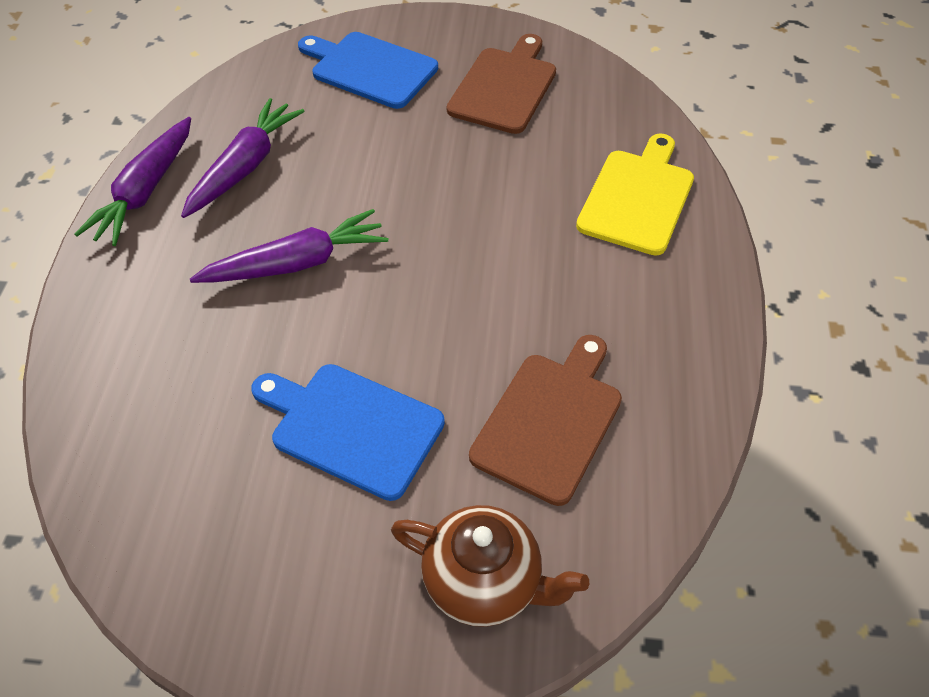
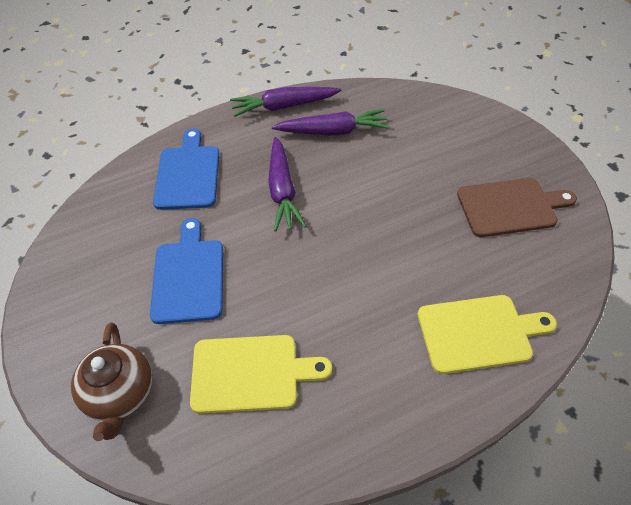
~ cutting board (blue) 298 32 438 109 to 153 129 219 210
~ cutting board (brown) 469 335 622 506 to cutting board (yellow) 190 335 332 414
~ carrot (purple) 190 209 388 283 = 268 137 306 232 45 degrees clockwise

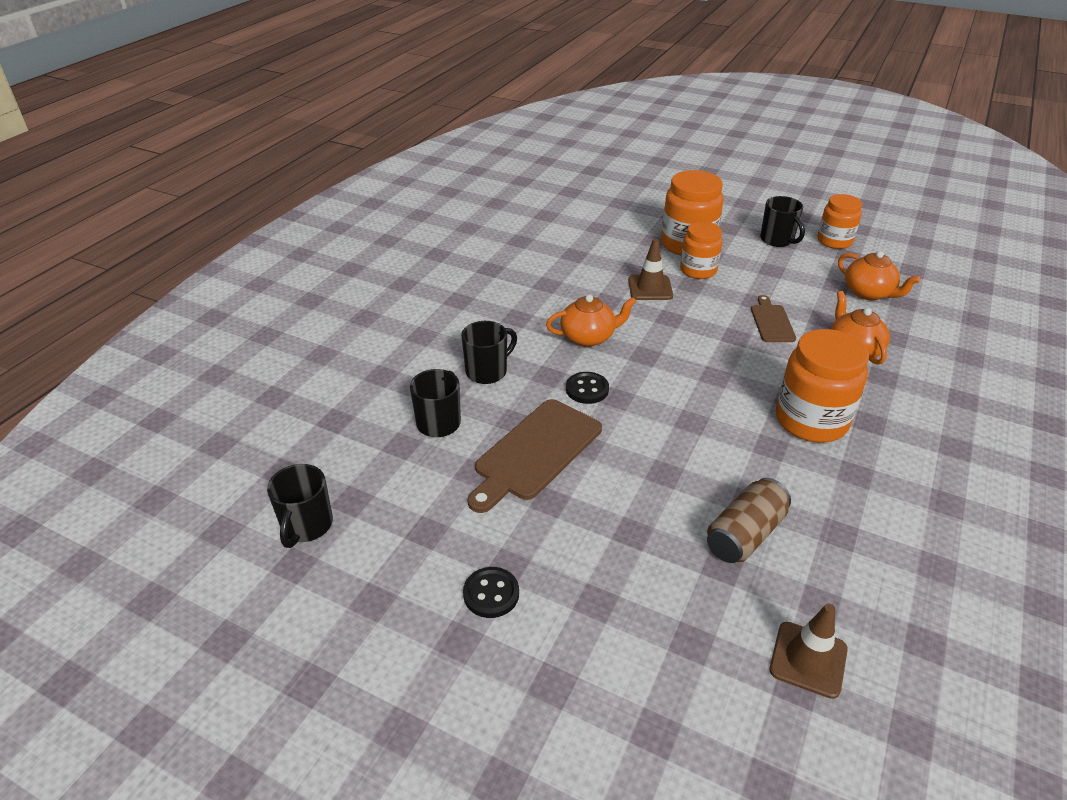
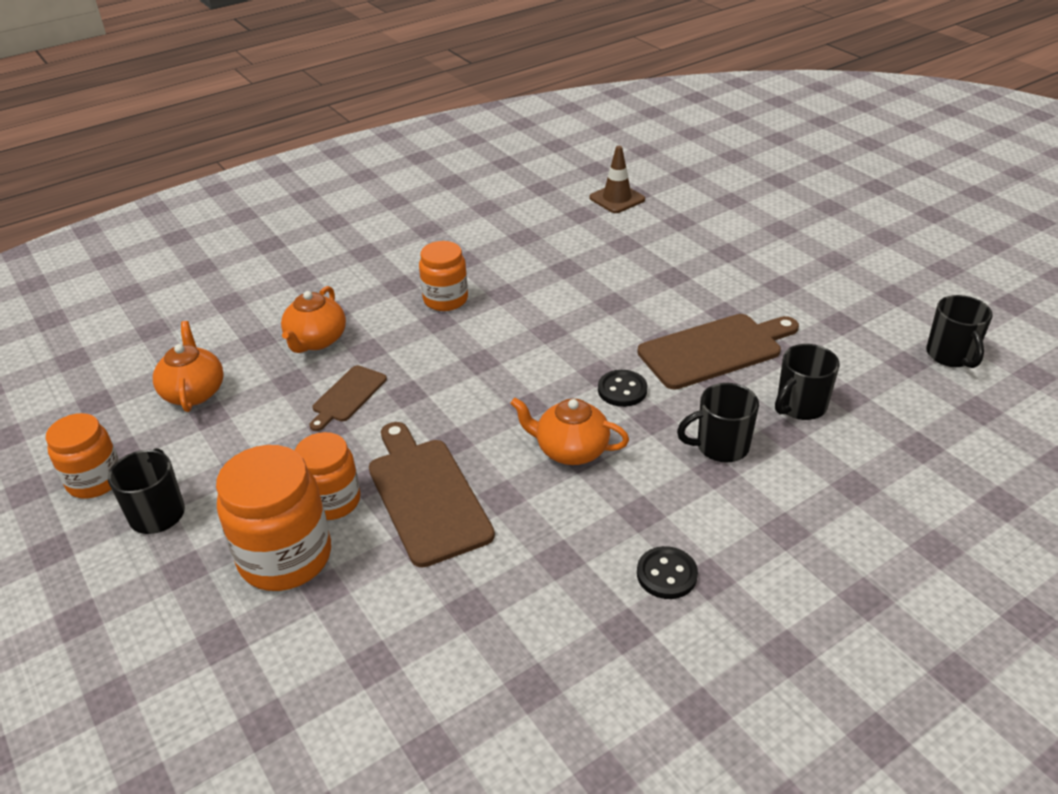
~ traffic cone (brown) 628 239 673 300 to cutting board (brown) 369 422 495 567
~ jar (orange) 776 329 869 443 = 419 241 468 311 x0.65
~ button (black) 463 567 519 618 to 637 546 698 599
~ mug (black) 267 464 333 548 = 926 295 993 368 135 degrees clockwise
- can (brown) 707 478 791 563

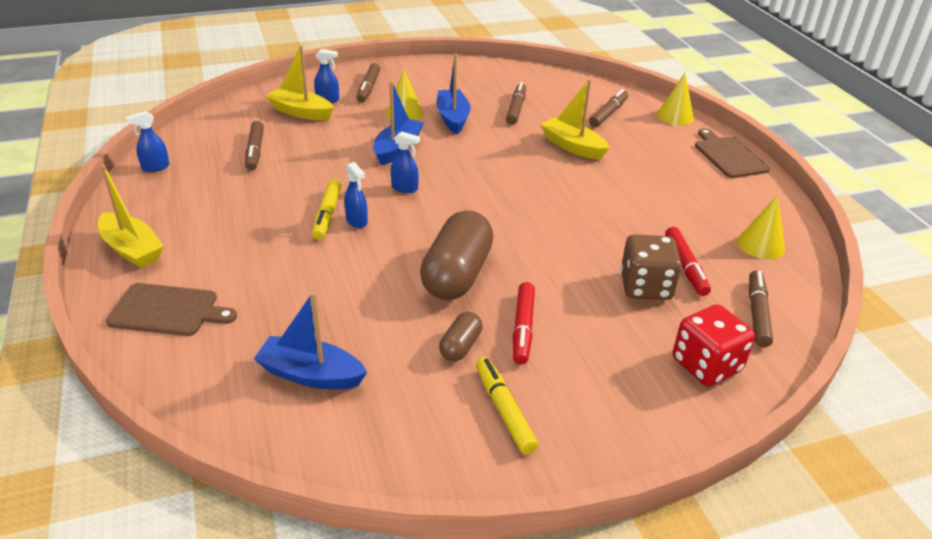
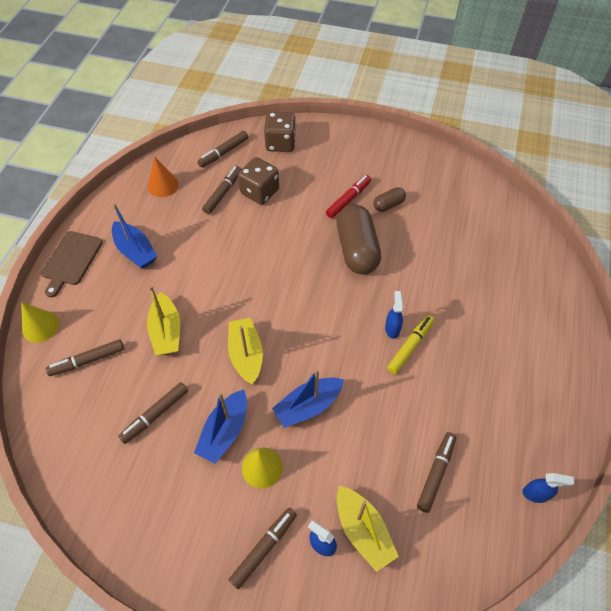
~ boat (blue) 254 292 367 389 to 112 203 157 269
~ cone (yellow) 737 195 785 259 to cone (orange) 148 156 179 197
~ marker (red) 665 227 711 296 to marker (brown) 202 166 241 214
~ boat (yellow) 98 165 164 268 to 228 318 263 384
~ dice (red) 673 304 755 387 to dice (brown) 264 112 296 152
~ capsule (brown) 420 210 493 300 = 337 205 381 274 60 degrees counterclockwise
- cutting board (brown) 106 283 237 336
- spray bottle (blue) 391 131 420 193
- marker (yellow) 476 357 538 454

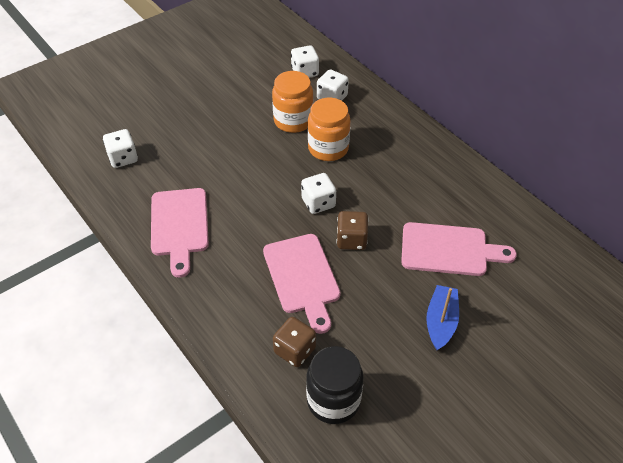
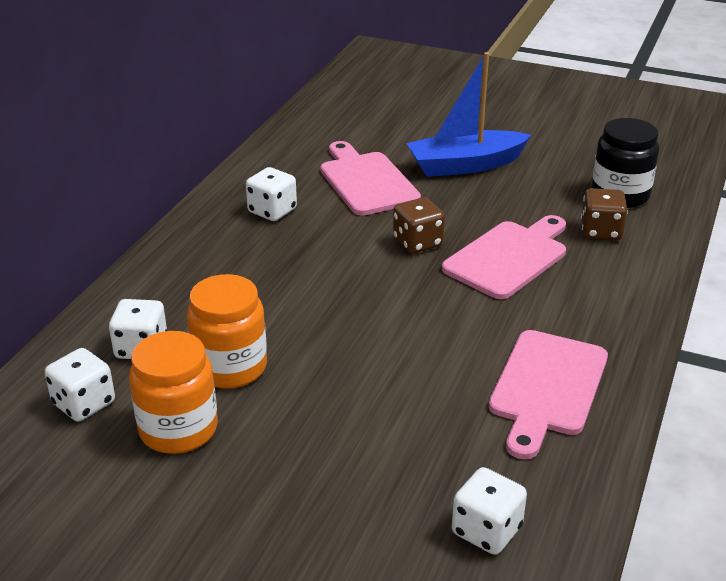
~ jar (orange) 308 98 351 161 to 129 331 218 454
~ dice (white) 301 173 336 214 to 246 167 297 221
~ boat (blue) 426 285 459 350 = 406 52 531 177 x1.51
~ cutting board (pink) 151 188 209 278 = 489 330 608 460 150 degrees clockwise

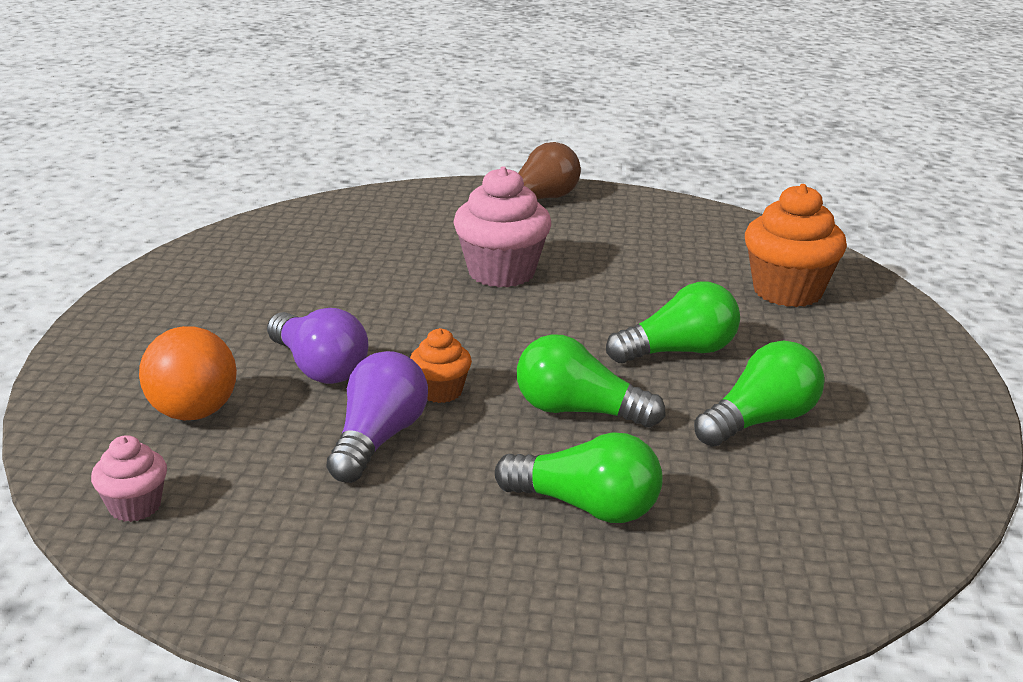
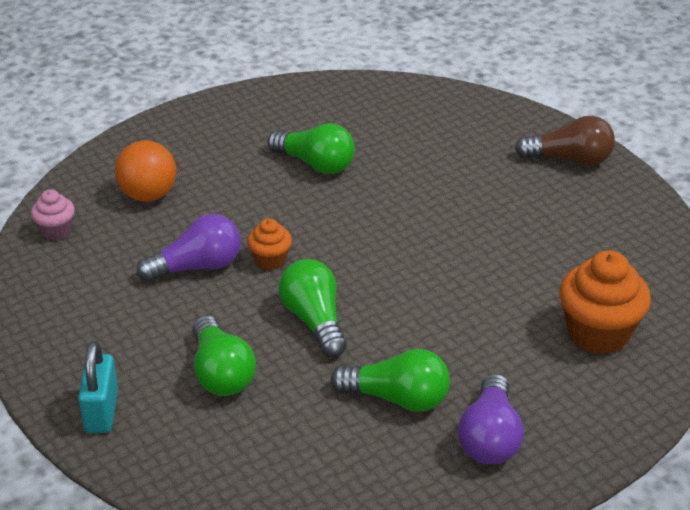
+ padlock (turquoise) 78 341 118 433
~ light bulb (green) 606 282 740 363 to 267 123 355 174
~ light bulb (purple) 267 308 368 384 to 458 373 524 465
- cupcake (pink) 453 166 551 287

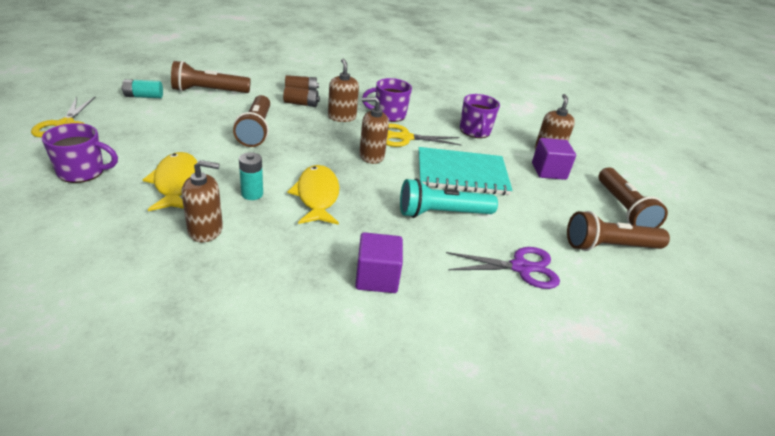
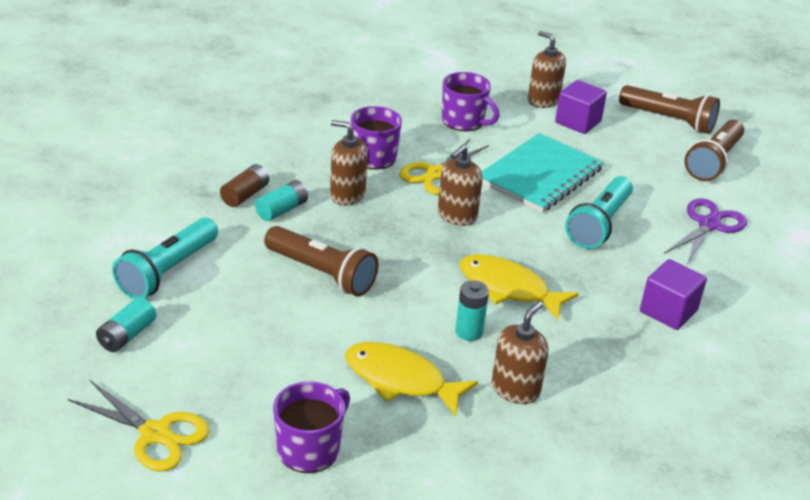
~ flashlight (brown) 171 61 251 93 to flashlight (turquoise) 112 218 218 299
~ battery (brown) 283 86 320 107 to battery (turquoise) 255 180 308 221

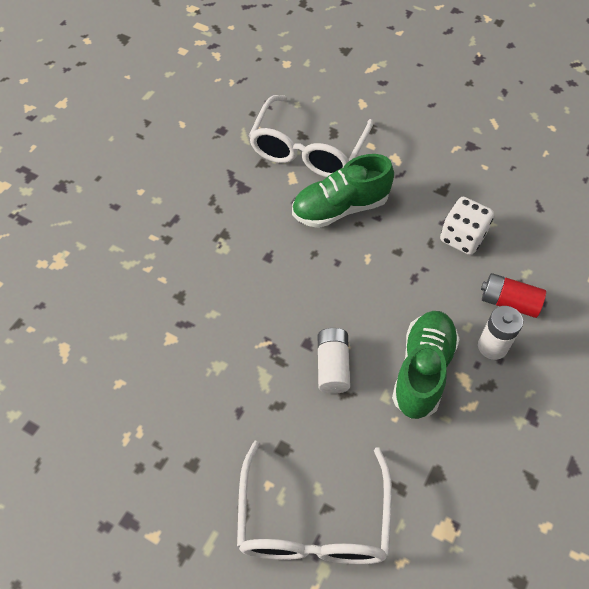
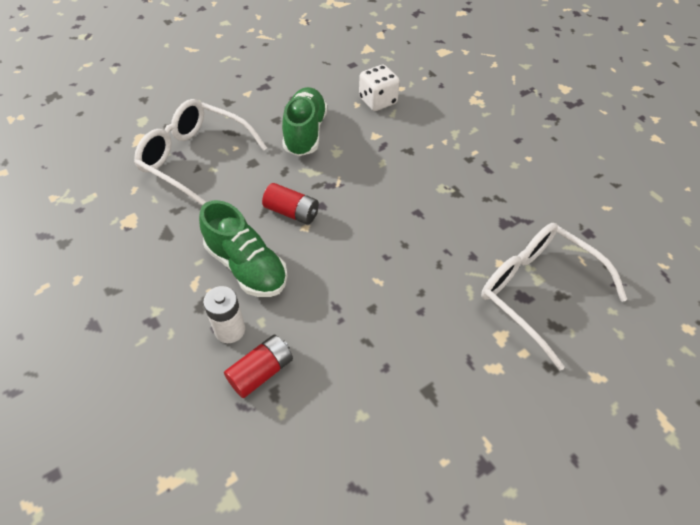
~ battery (white) 318 328 350 394 to battery (red) 262 183 319 225
~ shoe (green) 292 154 394 228 to 282 87 327 156
~ dice (white) 440 197 494 255 to 359 65 400 111

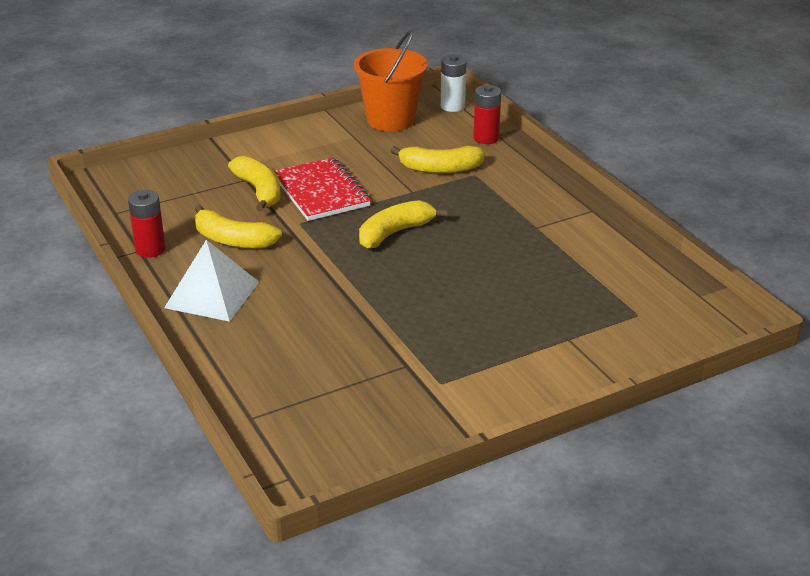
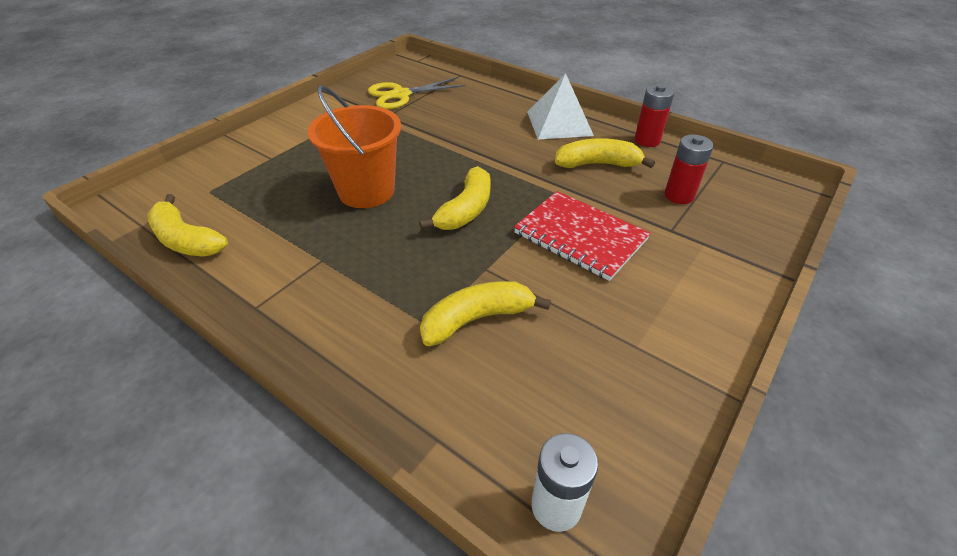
~ banana (yellow) 228 156 281 212 to 147 194 228 257
~ bucket (orange) 353 30 428 131 to 308 85 401 208
+ scissors (yellow) 368 77 466 109
~ battery (red) 473 85 501 144 to 665 135 714 204

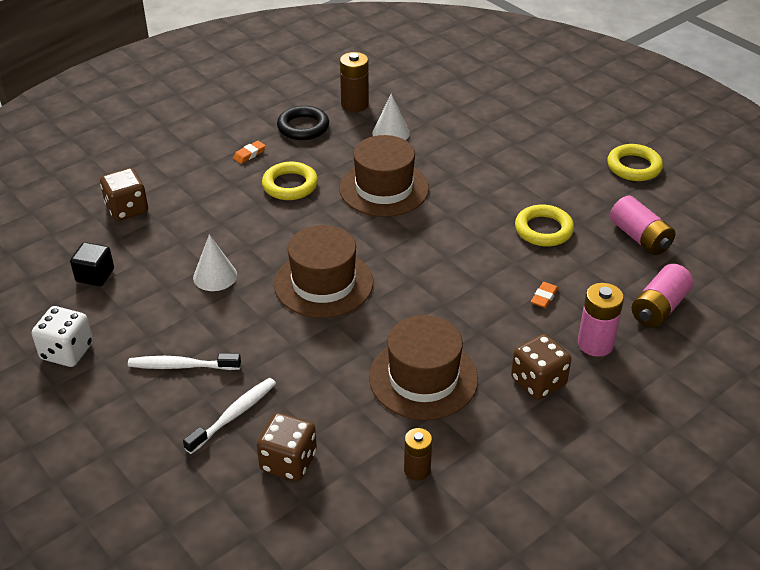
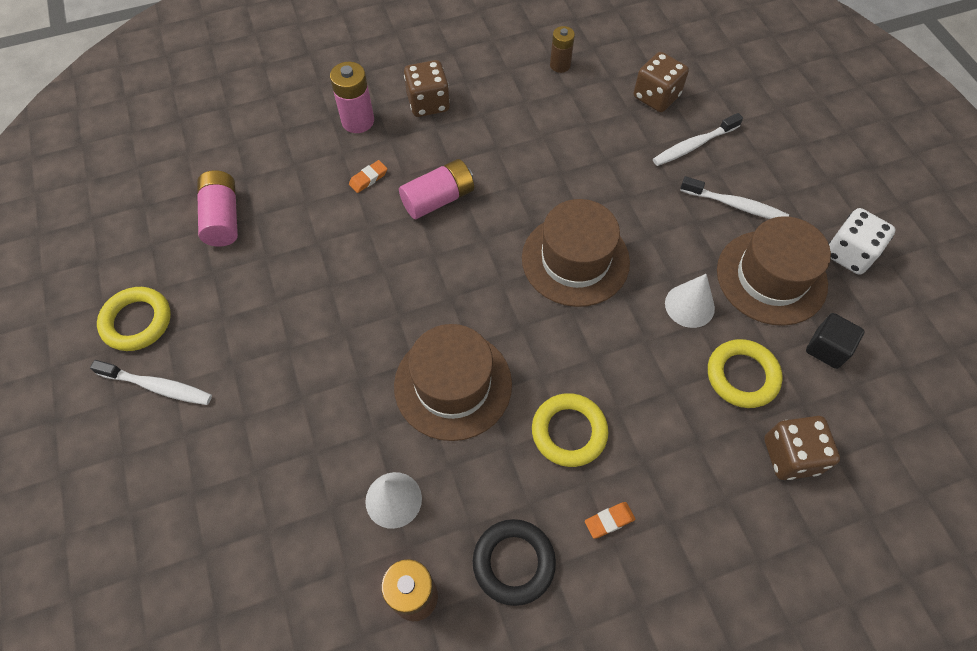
+ toothbrush (white) 90 360 212 405
~ battery (pink) 632 264 693 328 to 399 159 474 219
~ ring (yellow) 515 205 574 246 to 708 339 783 408
~ hat (brown) 369 315 478 420 to 717 216 831 326

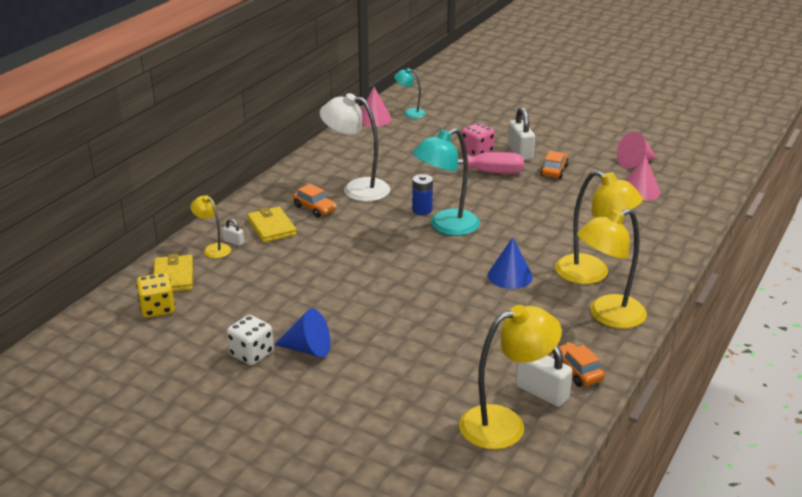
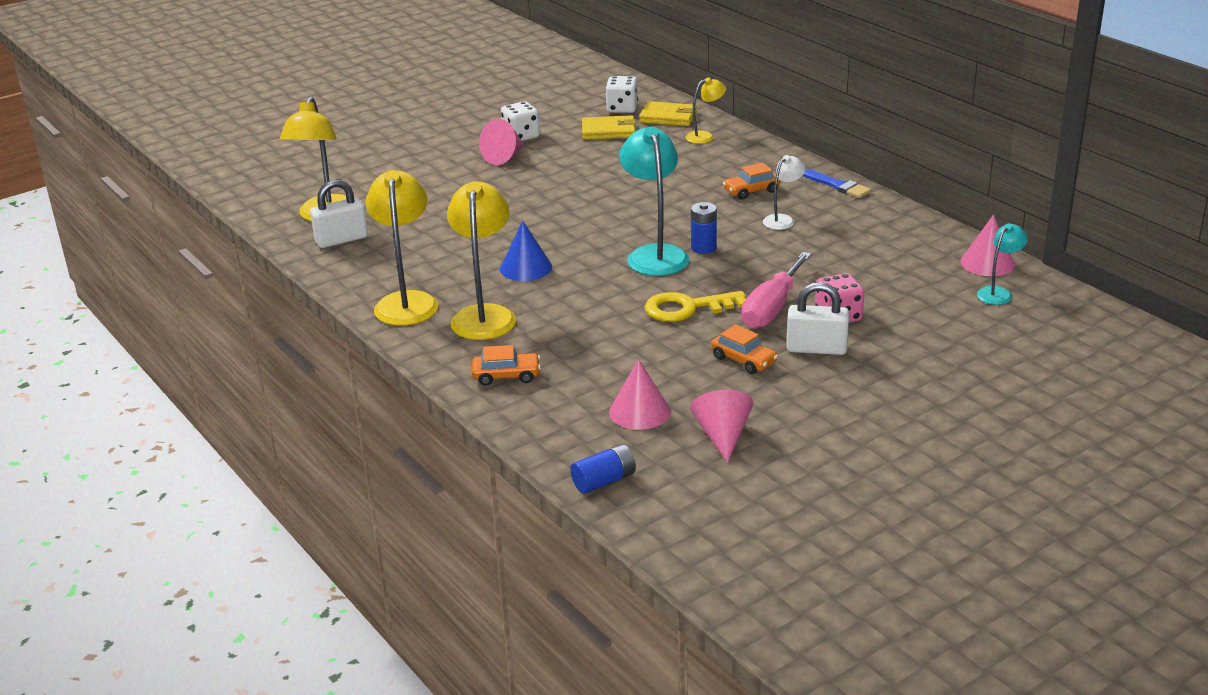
~ lamp (yellow) 555 170 643 284 = 447 182 516 340 120 degrees clockwise
~ car (orange) 553 342 605 387 to 472 345 541 386
~ cone (blue) 274 308 330 357 to cone (pink) 479 119 525 165
+ battery (blue) 570 444 636 494
~ wallet (yellow) 247 207 297 243 to 582 115 636 140
~ dice (yellow) 136 273 175 318 to dice (white) 605 76 638 113
+ key (yellow) 644 291 746 322
~ lamp (white) 320 93 390 202 = 763 155 805 230 x0.53
+ brush (blue) 803 168 871 198
- padlock (white) 222 219 244 246

